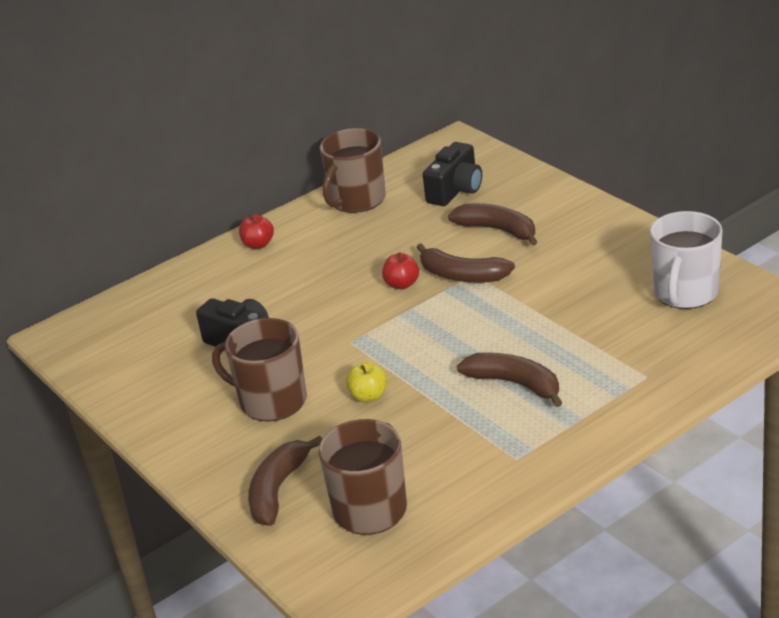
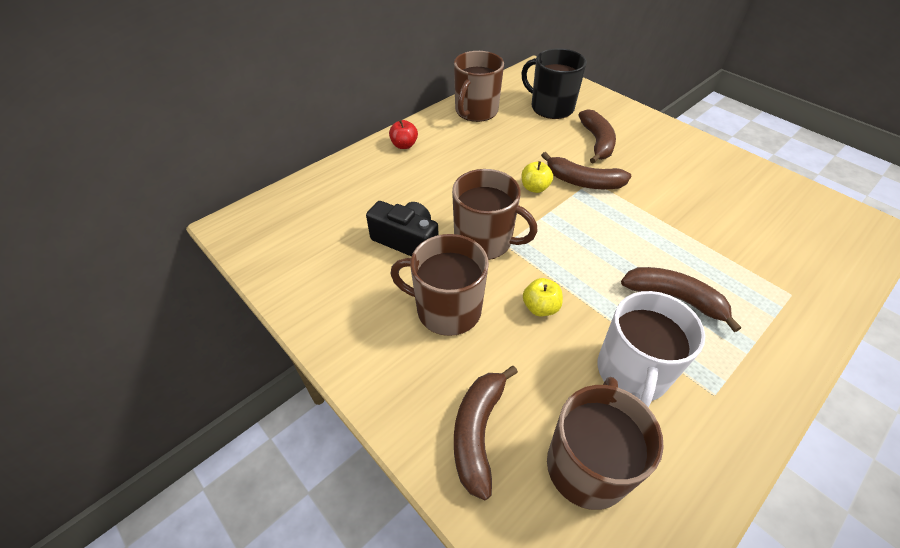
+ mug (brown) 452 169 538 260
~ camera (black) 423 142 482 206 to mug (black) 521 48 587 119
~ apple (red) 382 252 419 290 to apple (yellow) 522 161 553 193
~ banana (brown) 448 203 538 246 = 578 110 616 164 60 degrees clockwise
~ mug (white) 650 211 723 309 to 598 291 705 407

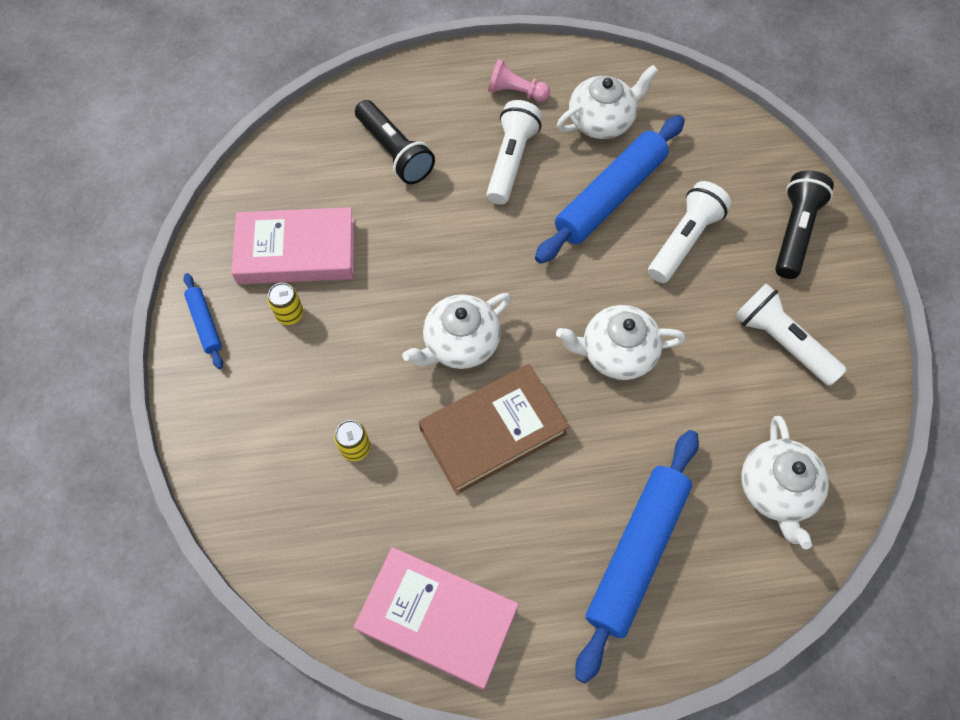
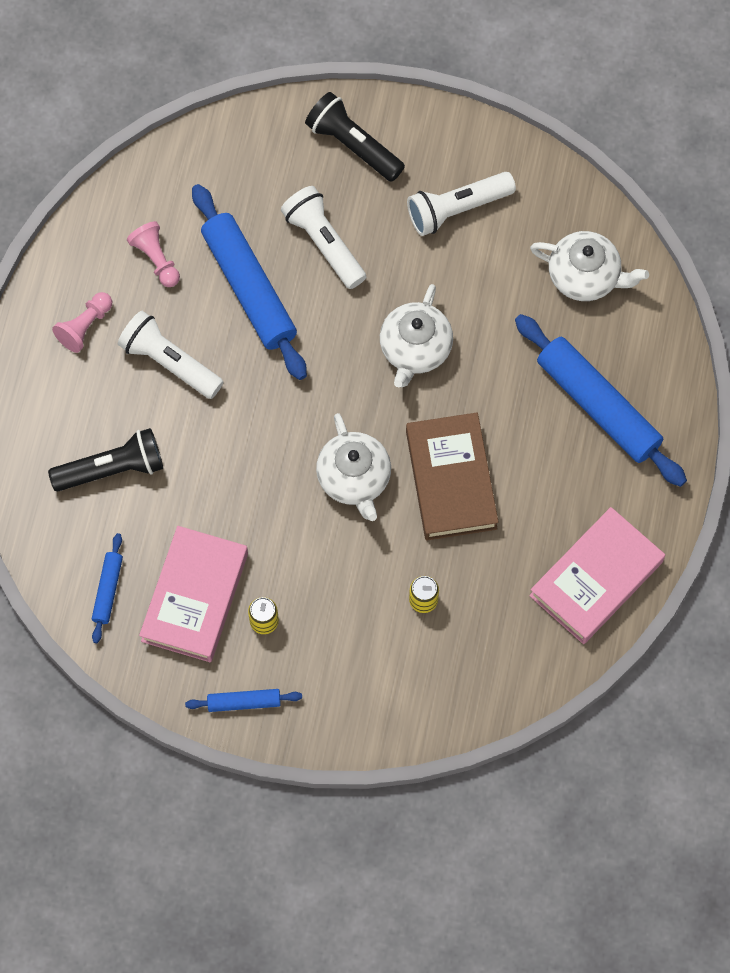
+ rolling pin (blue) 92 533 123 643
~ teapot (white) 557 65 658 139 to pawn (pink) 127 221 180 287

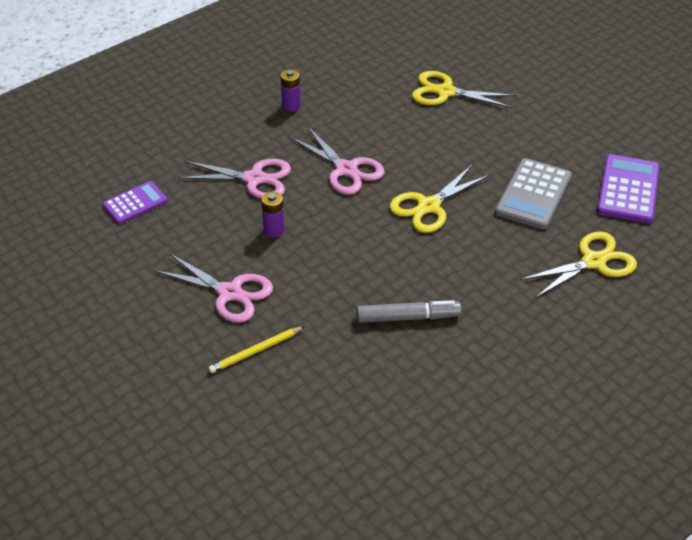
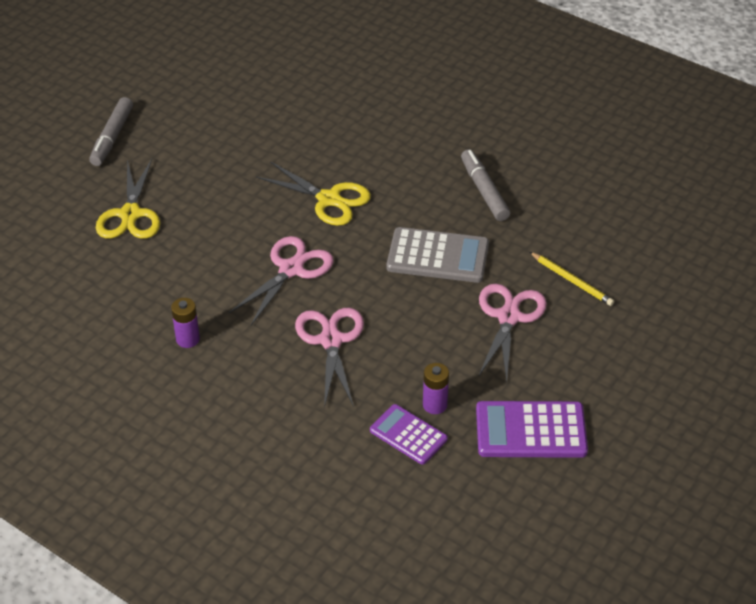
+ marker (grey) 89 97 133 166
~ calculator (grey) 495 158 572 229 to 387 227 489 283
~ battery (purple) 261 191 285 237 to 423 363 449 414
~ calculator (purple) 597 154 659 223 to 476 401 588 458
- scissors (yellow) 520 231 637 298

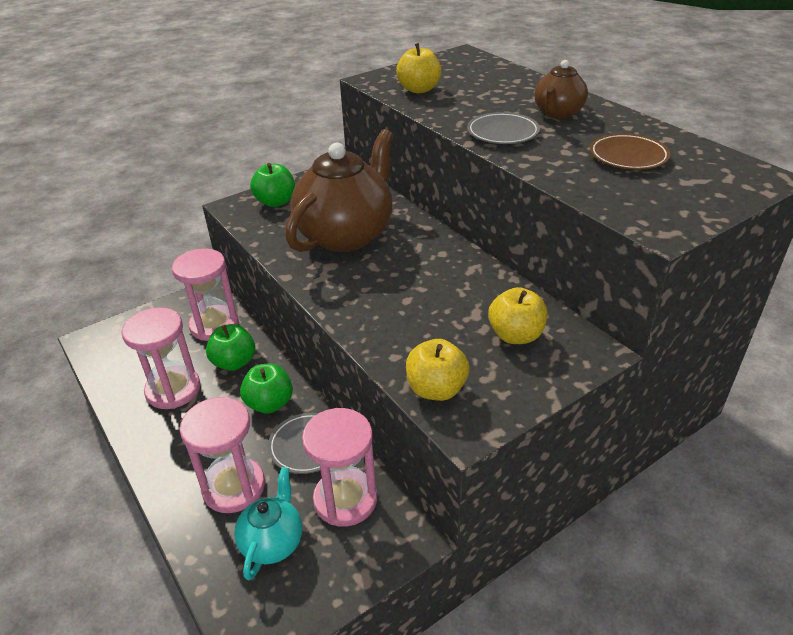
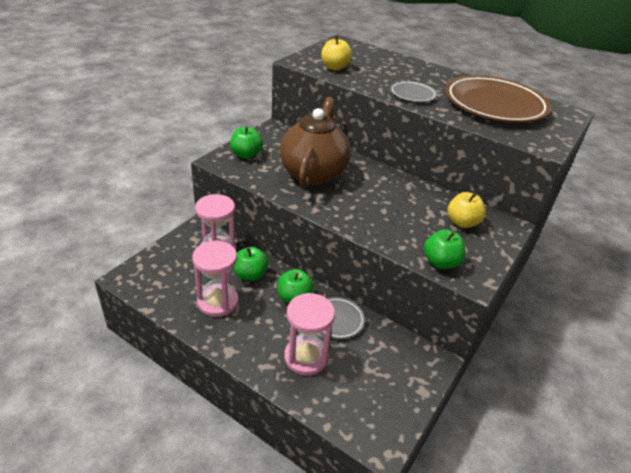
~ apple (yellow) 406 339 469 401 to apple (green) 424 229 466 269
~ plate (brown) 590 133 670 170 = 445 75 551 123 x2.16
- teapot (turquoise) 234 467 302 580
- hourglass (pink) 302 408 377 527
- teapot (brown) 535 60 588 119

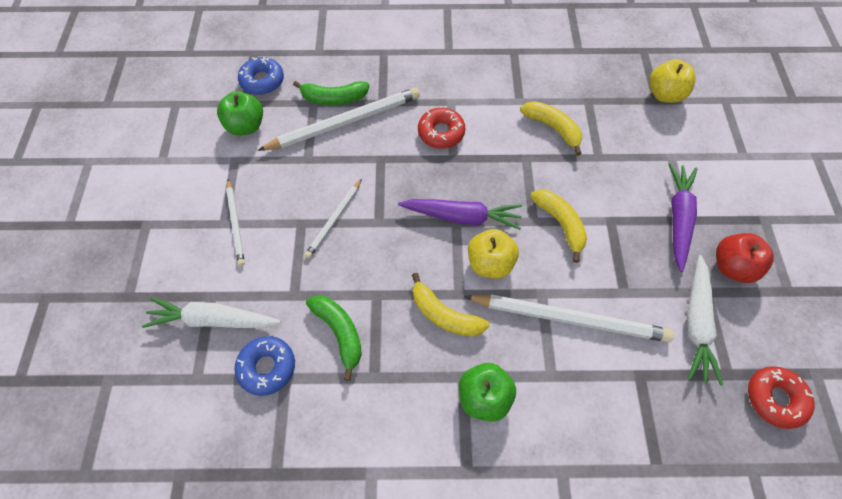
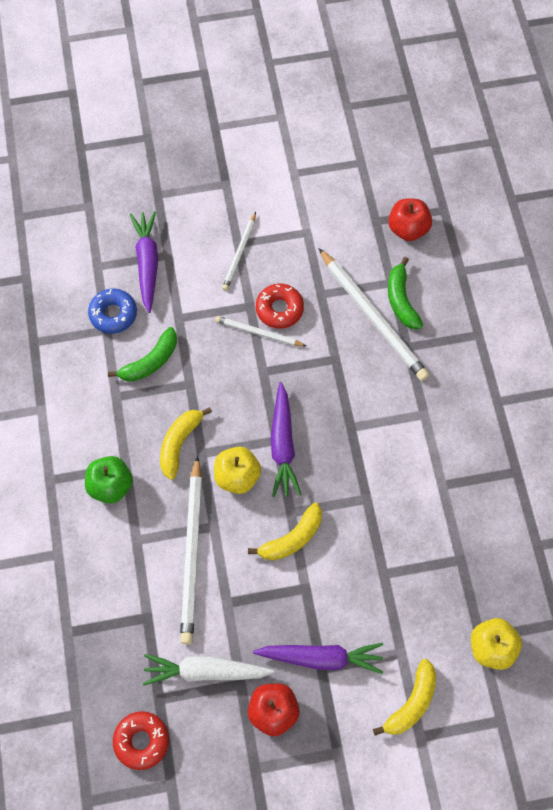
~ carrot (white) 142 297 281 328 to carrot (purple) 129 211 158 313
~ pencil (white) 226 179 245 266 = 222 212 256 291 45 degrees counterclockwise
~ donut (red) 418 108 465 149 to 256 284 304 329
~ banana (yellow) 520 101 582 156 to 373 659 436 736
~ donut (blue) 238 56 284 95 to apple (red) 388 198 432 241
- apple (green) 217 91 263 136

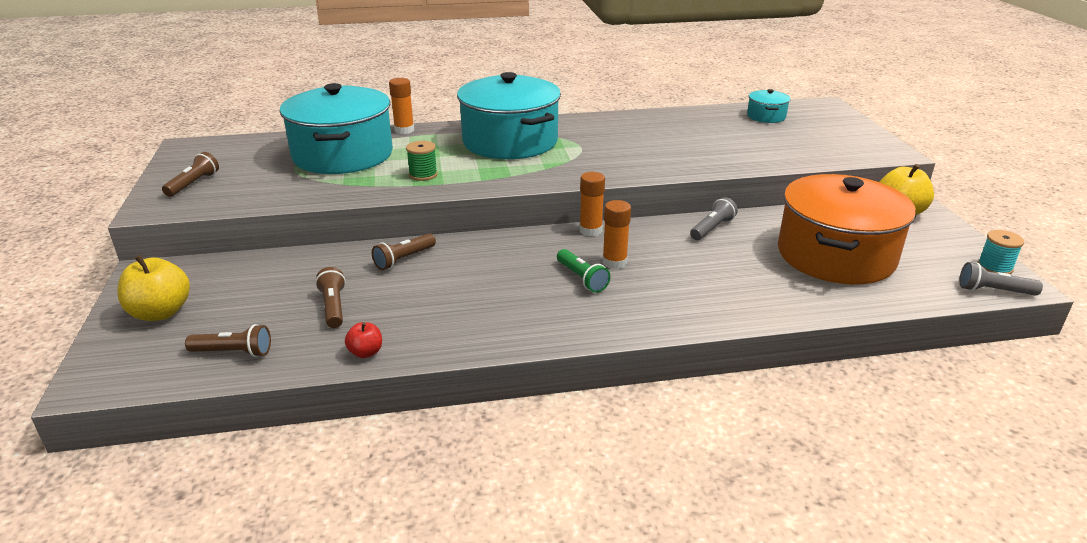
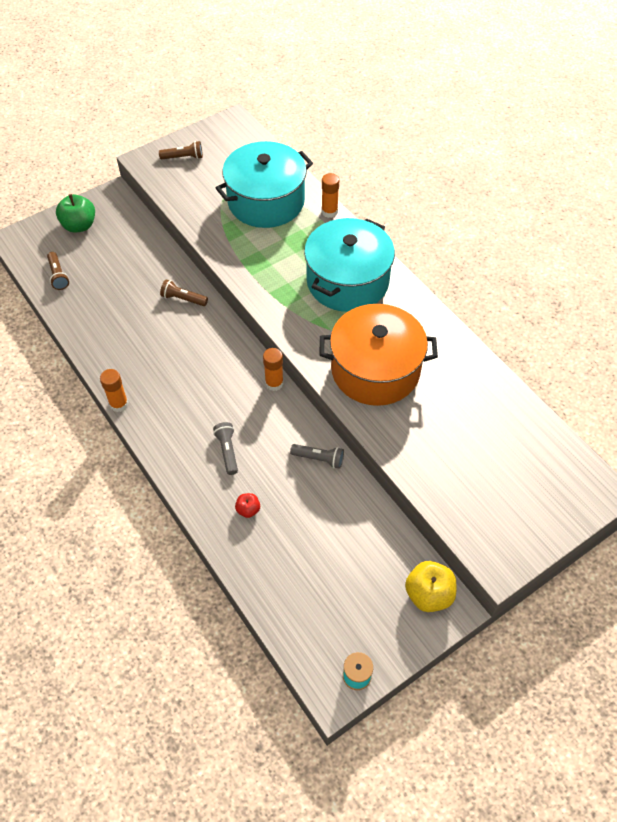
~ apple (yellow) 117 255 190 321 to apple (green) 56 194 95 233
~ glue stick (orange) 602 200 631 269 to 100 369 128 412
~ flashlight (grey) 960 262 1043 296 to 213 422 238 475
~ apple (red) 345 322 382 358 to 235 493 260 518
~ pot (orange) 778 174 916 285 to 320 304 438 406
- flashlight (brown) 315 267 346 328
- spool (green) 406 141 438 181
- flashlight (green) 557 249 611 293
- pot (turquoise) 747 89 790 123

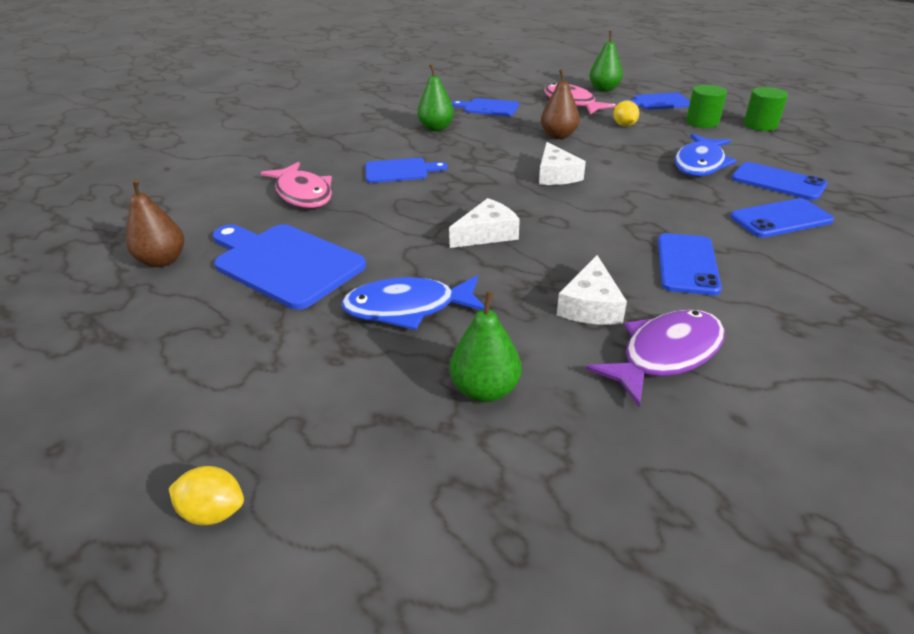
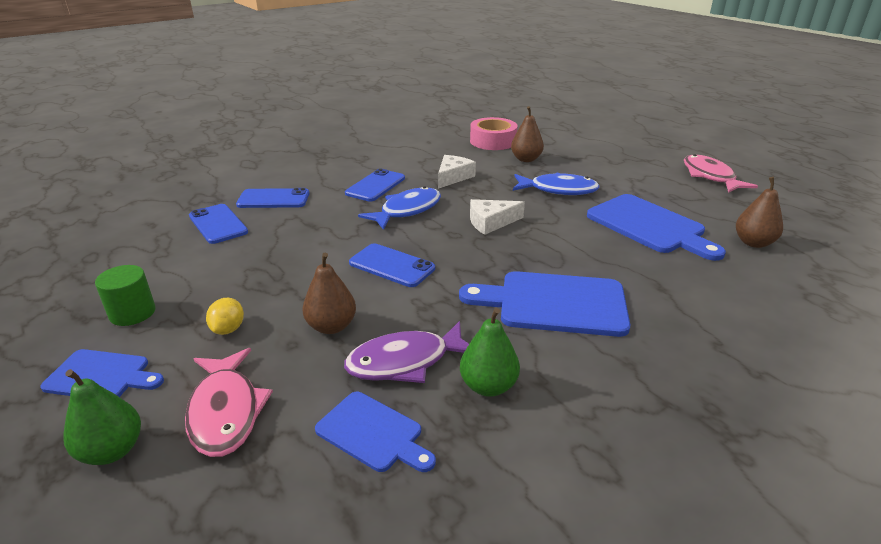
~ fish (purple) 586 309 725 407 to 344 321 469 383
~ cheese (white) 539 142 586 185 to phone (blue) 349 243 435 287
~ fish (blue) 675 134 737 176 to 358 186 441 230
~ cutting board (blue) 365 158 448 183 = 459 271 630 337 x1.72
+ tape (pink) 470 117 517 150
~ pear (green) 450 291 521 402 to pear (brown) 511 106 544 162
~ fish (pink) 261 162 332 208 to 684 154 758 193
- lemon (yellow) 169 466 244 525
- cylinder (green) 744 87 788 131

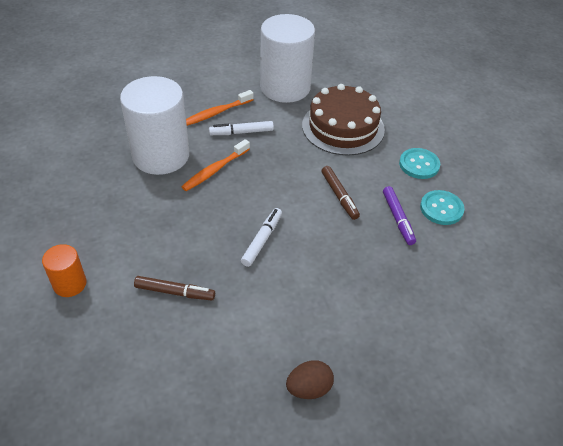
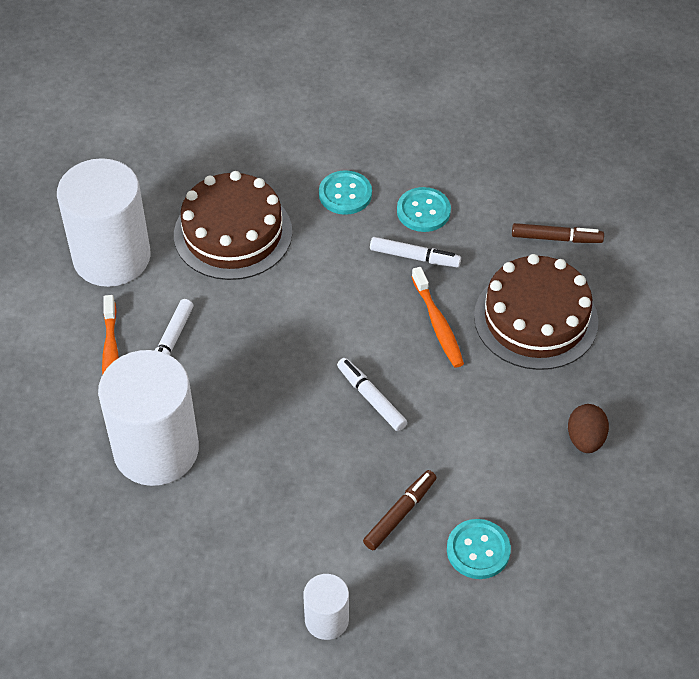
~ cylinder (orange) 42 244 87 297 to cylinder (white) 303 574 349 640
~ marker (purple) 383 186 416 245 to marker (white) 370 237 461 267
~ toothbrush (orange) 181 139 250 191 to 412 267 464 368
+ button (turquoise) 447 519 511 579
+ cake (brown) 474 254 598 370
~ marker (brown) 321 166 360 220 to 512 223 604 243

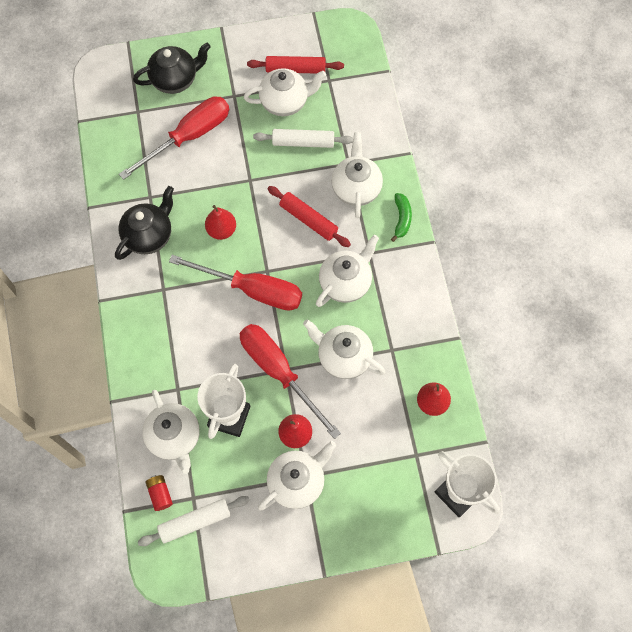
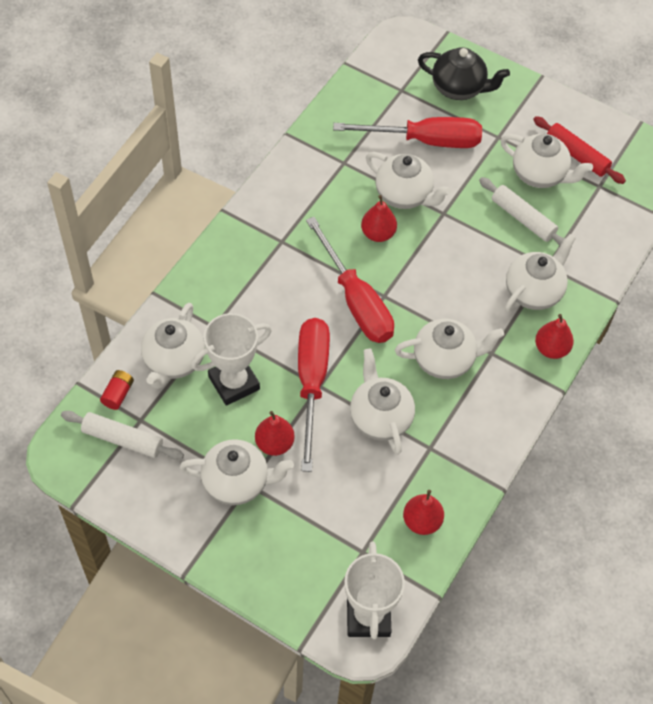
+ teapot (white) 366 152 451 209
~ banana (green) 391 193 412 242 to pear (red) 535 314 574 359
- teapot (black) 115 186 174 260
- rolling pin (red) 268 186 351 247

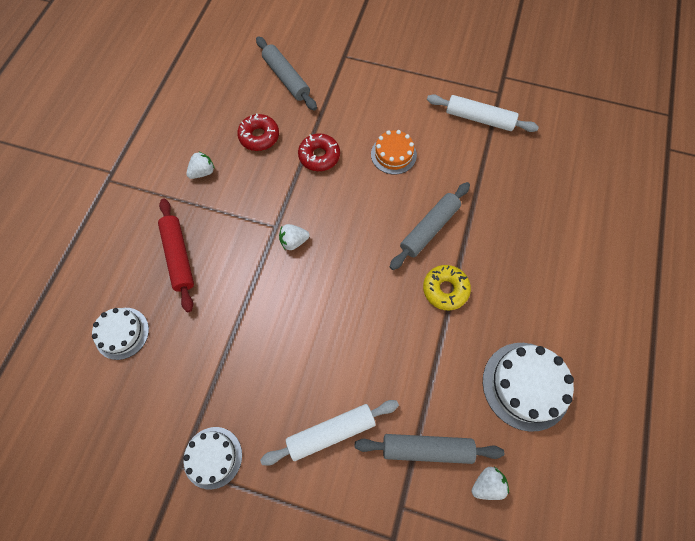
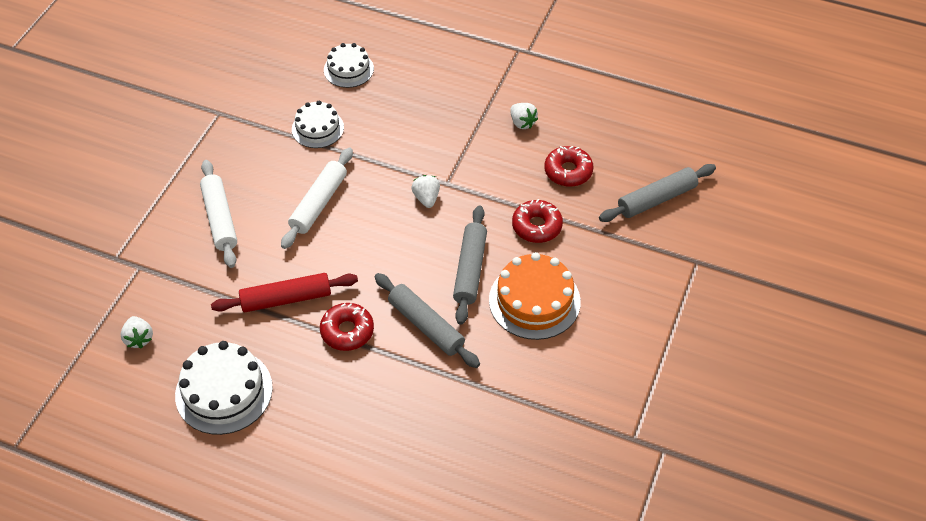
~ rolling pin (red) 158 198 194 312 to 211 273 358 312
~ rolling pin (white) 427 94 539 132 to 281 147 353 249
~ cake (white) 183 427 242 489 to 292 101 344 148
~ donut (yellow) 423 265 471 310 to donut (red) 320 303 374 351
~ rolling pin (grey) 355 434 504 464 to 453 205 487 325
~ cake (orange) 371 130 417 174 = 489 252 581 340 x1.57

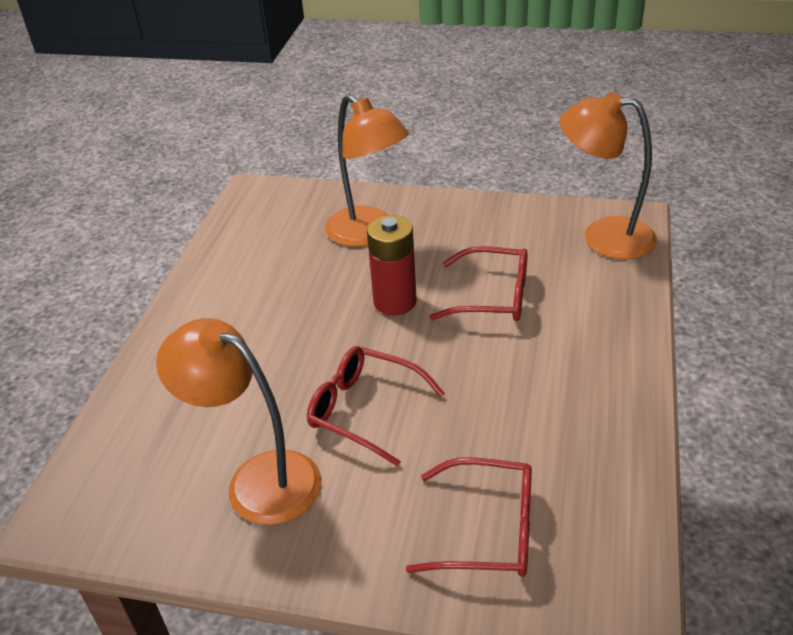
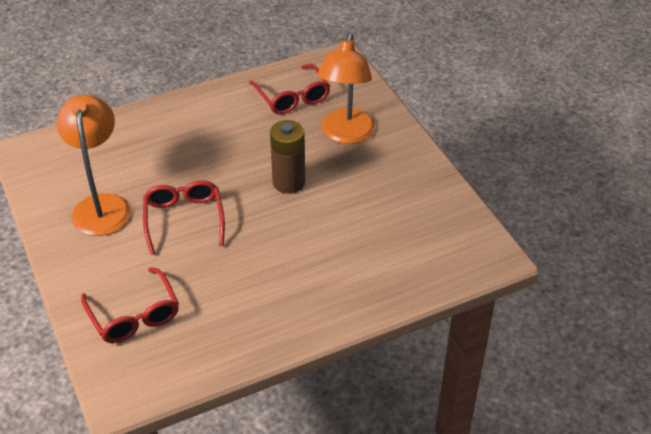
~ glasses (red) 429 246 528 321 to 249 64 330 114
~ battery (red) 367 215 417 315 to battery (brown) 270 120 305 194
- lamp (orange) 560 92 657 260

